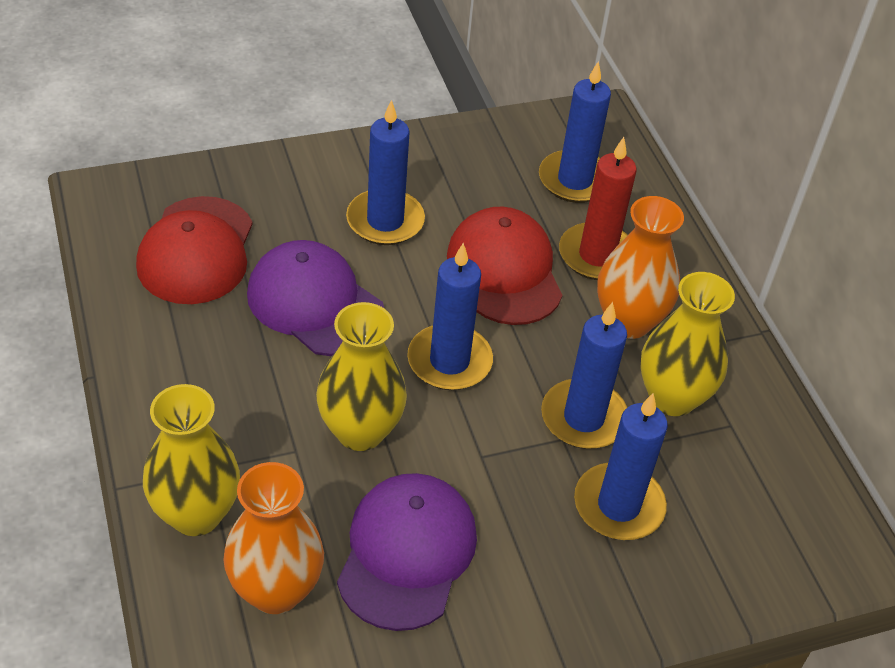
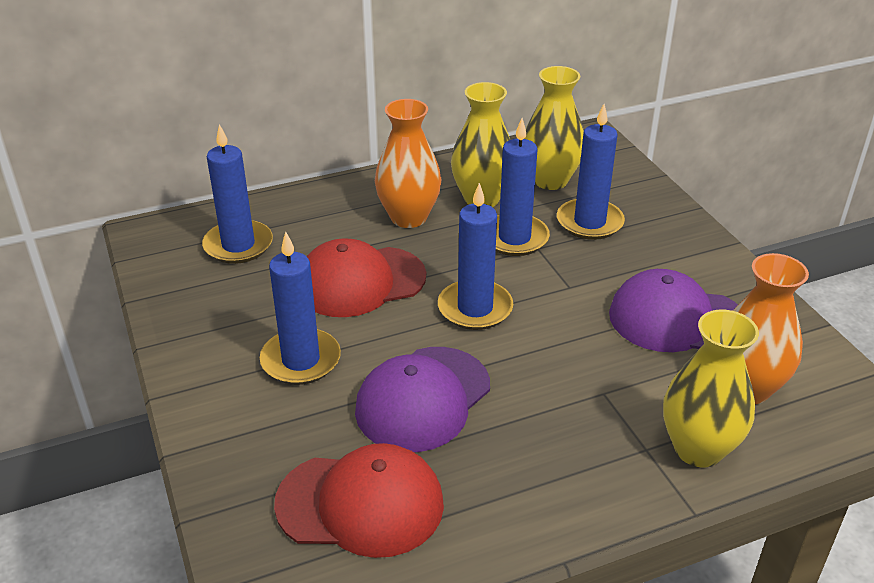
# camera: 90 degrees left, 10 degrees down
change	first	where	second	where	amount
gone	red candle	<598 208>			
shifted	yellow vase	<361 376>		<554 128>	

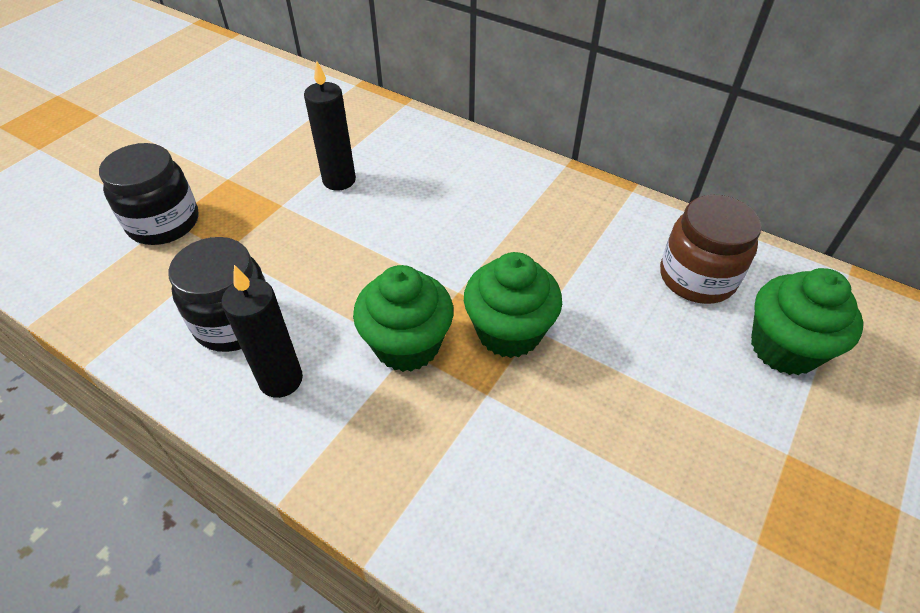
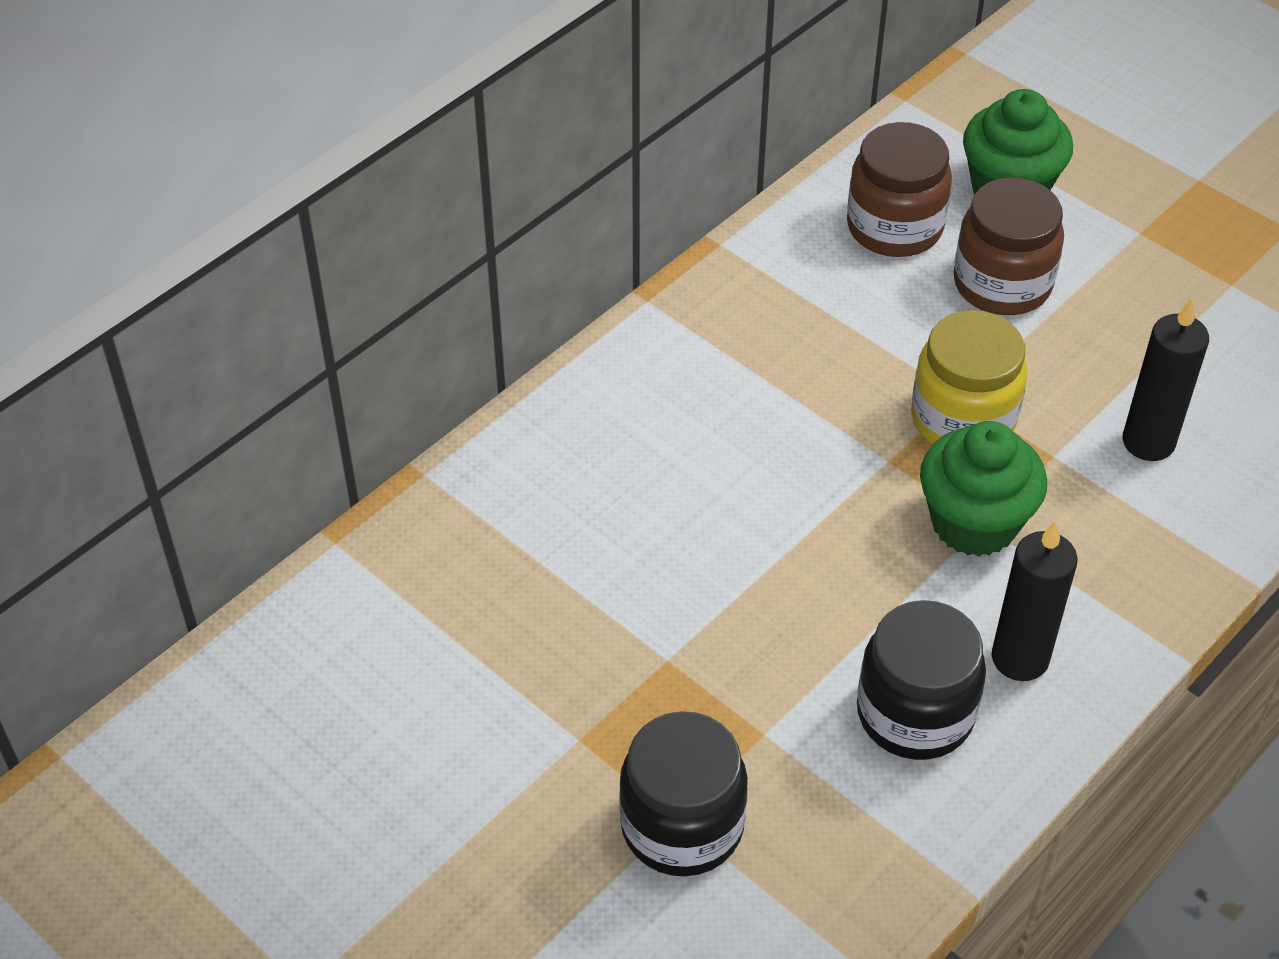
# camera: 80 degrees left, 0 degrees up
change	first	where	second	where	amount
shifted	black candle	<330 125>		<1166 379>	
swapped	green cupcake	<513 305>	yellow jar	<969 377>	
new			brown jar	<1008 246>	

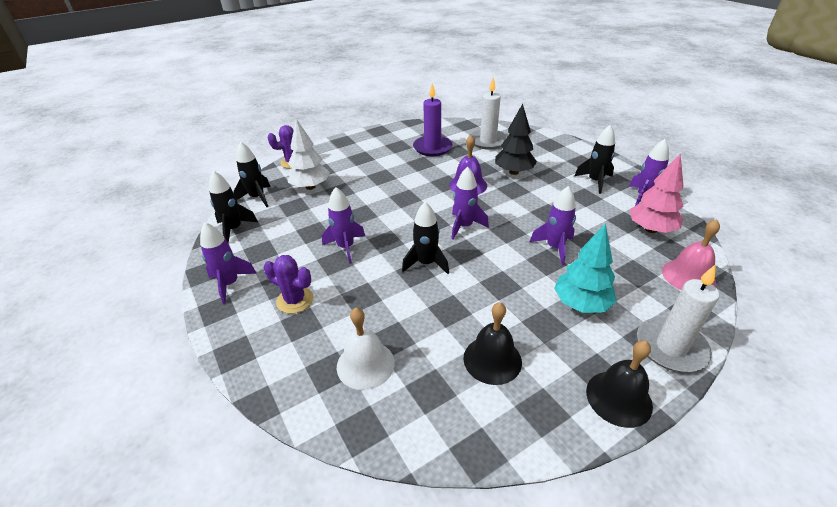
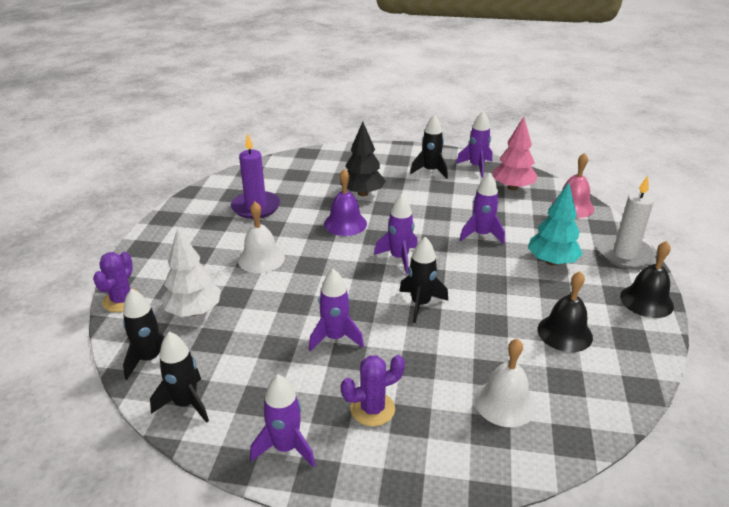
# camera: 50 degrees left, 5 degrees down
change	first	where	second	where	amount
gone	white candle	<488 114>			
new			white bell	<261 237>	

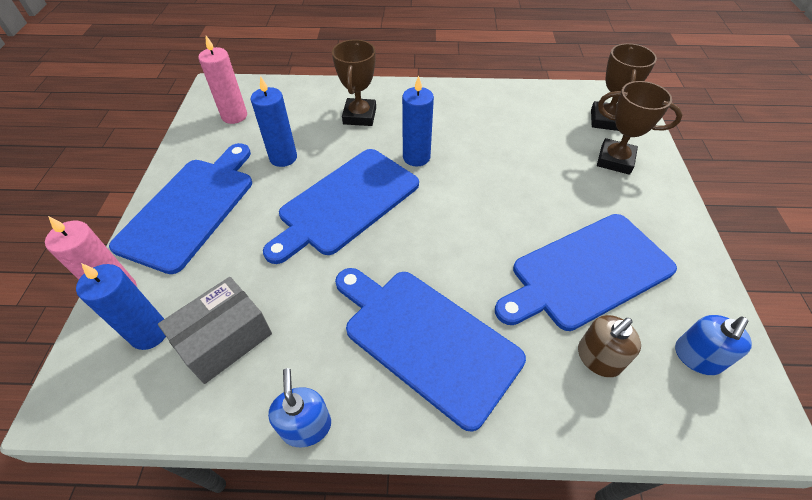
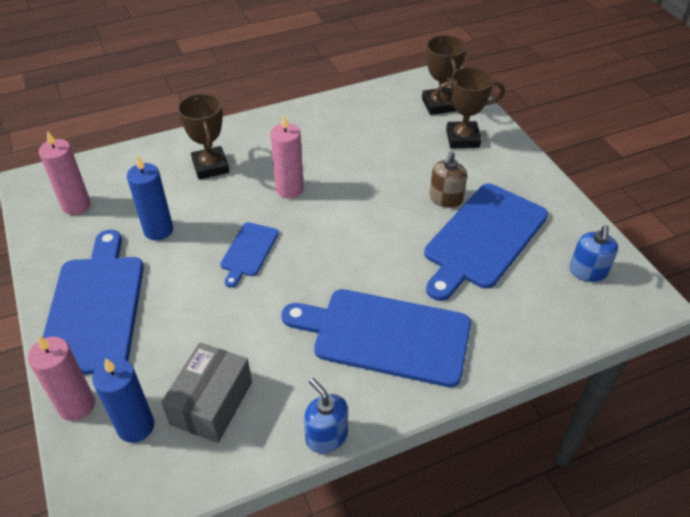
# camera: 25 degrees left, 5 degrees down
change	first	where	second	where	amount
repainted	blue candle	<418 120>	pink candle	<287 156>	
scaled	blue cutting board	<341 206>		<249 255>	x0.50
shifted	brown soap dispenser	<609 346>		<448 180>	

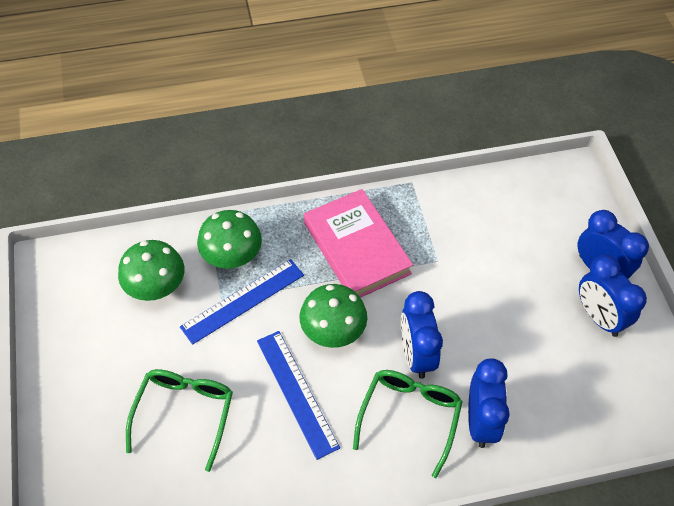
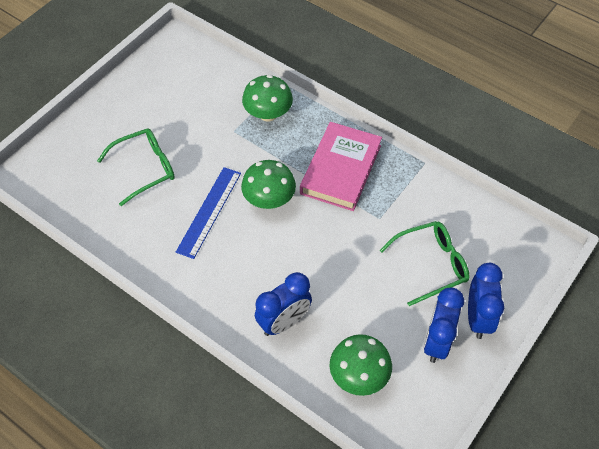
# camera: 50 degrees right, 0 degrees up
change	first	where	second	where	amount
shifted	green mushroom	<151 270>		<361 365>	
gone	blue ruler	<242 302>			
gone	blue clock	<422 335>			
shifted	green glasses	<408 424>		<425 263>	

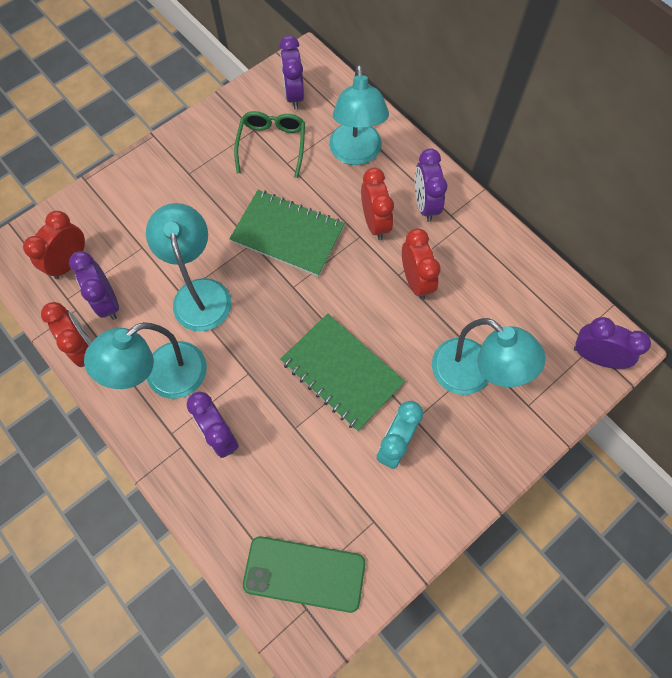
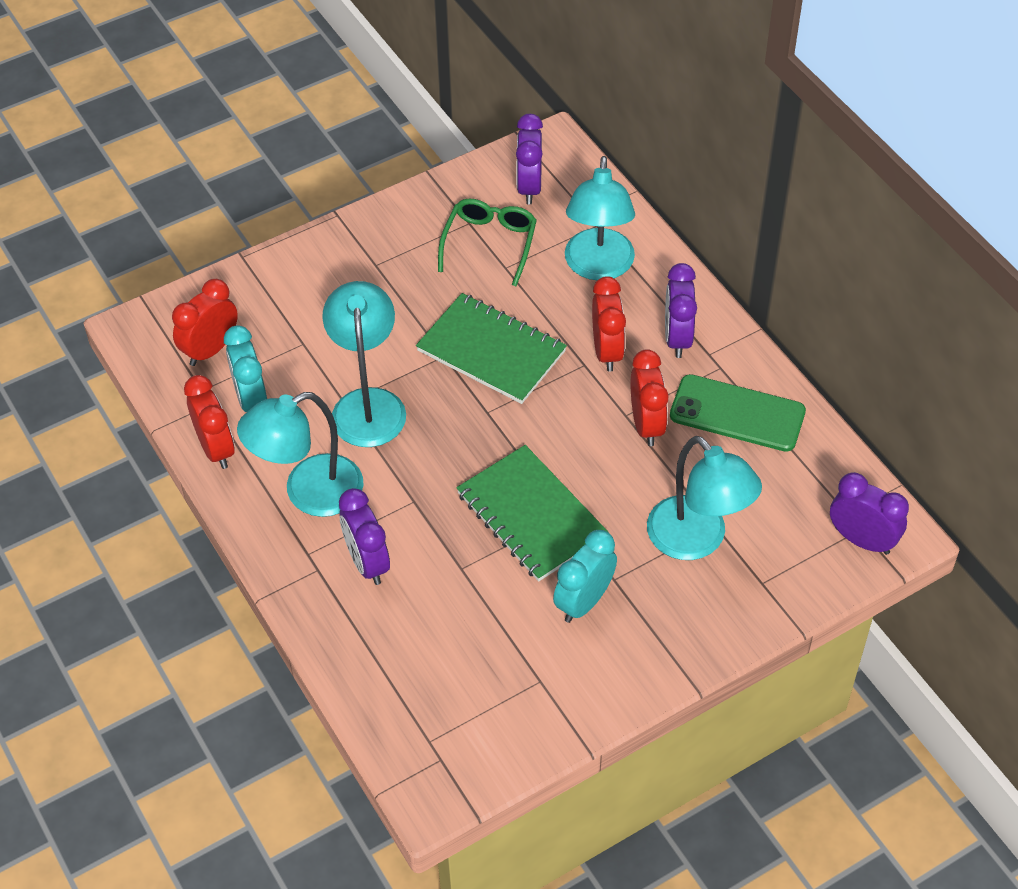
# camera: 10 degrees right, 15 degrees down
change	first	where	second	where	amount
repainted	purple clock	<94 285>	turquoise clock	<245 368>	
shifted	green phone	<304 574>		<738 413>	

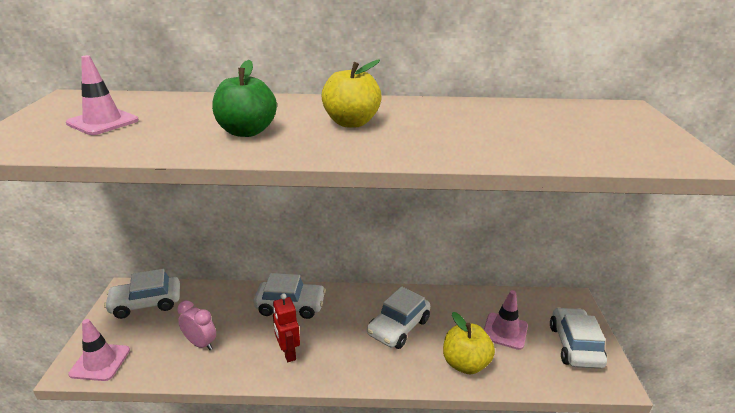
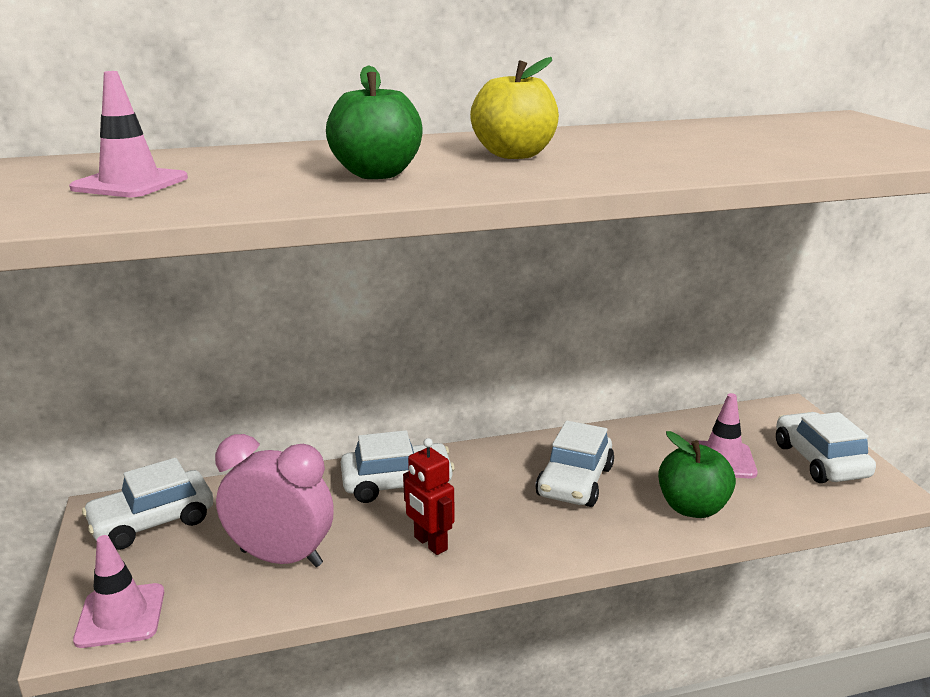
# camera: 15 degrees left, 5 degrees down
change	first	where	second	where	amount
scaled	pink clock	<196 325>		<274 500>	x1.68
repainted	yellow apple	<469 343>	green apple	<697 474>	

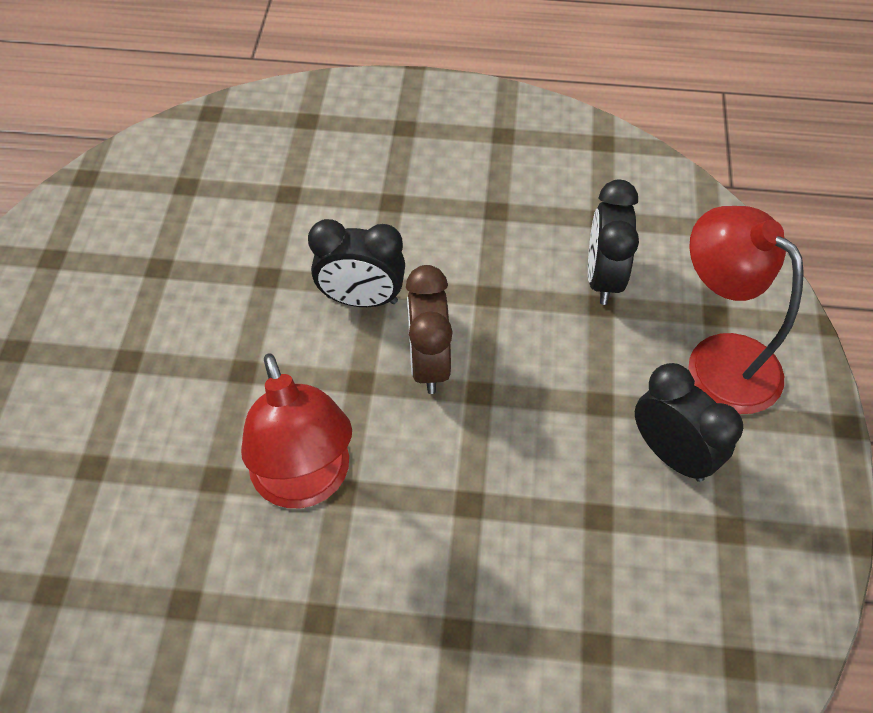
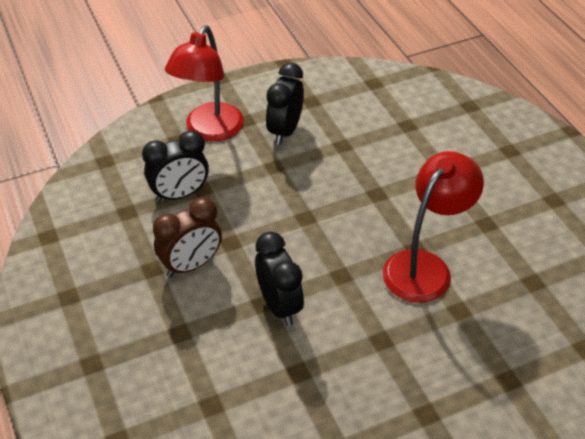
# camera: 120 degrees left, 10 degrees down
change	first	where	second	where	amount
shifted	brown clock	<429 329>		<187 237>	

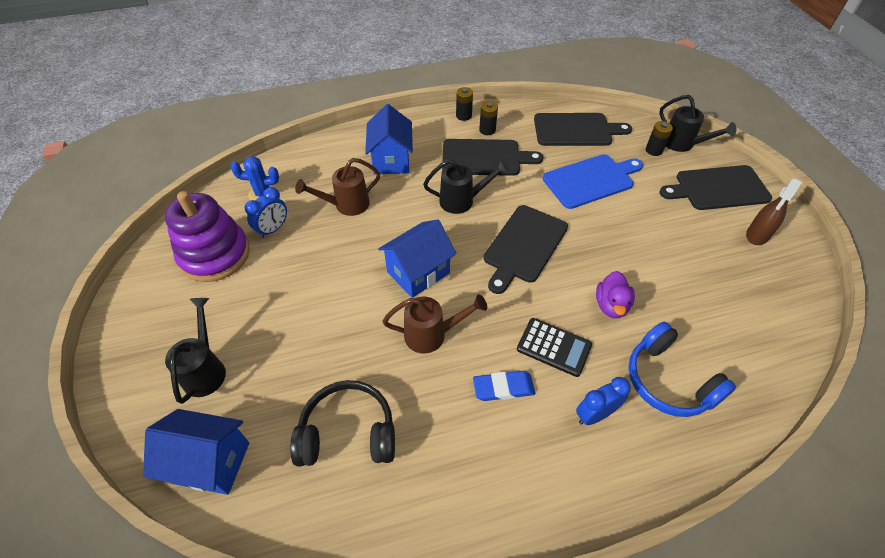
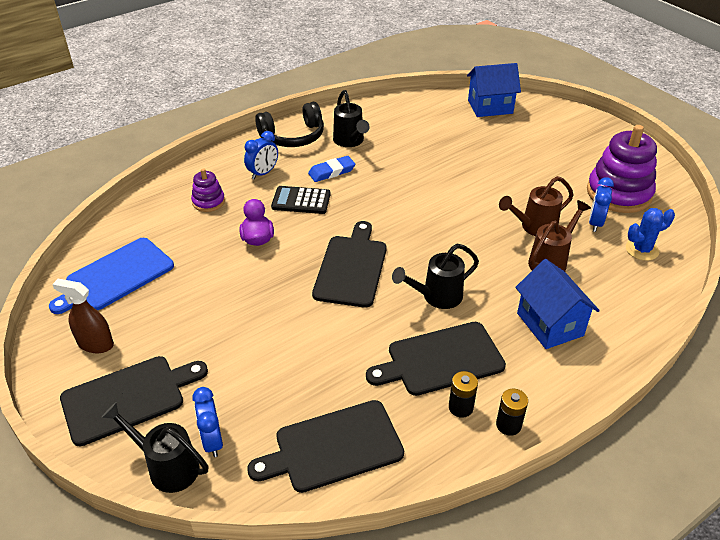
# camera: 160 degrees right, 10 degrees down
change	first	where	second	where	amount
swapped	black battery	<659 138>	blue clock	<207 422>	
shifted	blue cutting board	<593 181>		<111 276>	
rotated	brown spray bottle	<774 212>		<83 316>	90 degrees counterclockwise
gone	blue house	<417 258>			
shifted	brown watering can	<434 324>		<536 206>	
shifted	black watering can	<195 351>		<351 118>	
swapped	blue headphones	<682 369>	purple stacking toy	<208 190>	
shifted	black headphones	<342 423>		<289 124>	

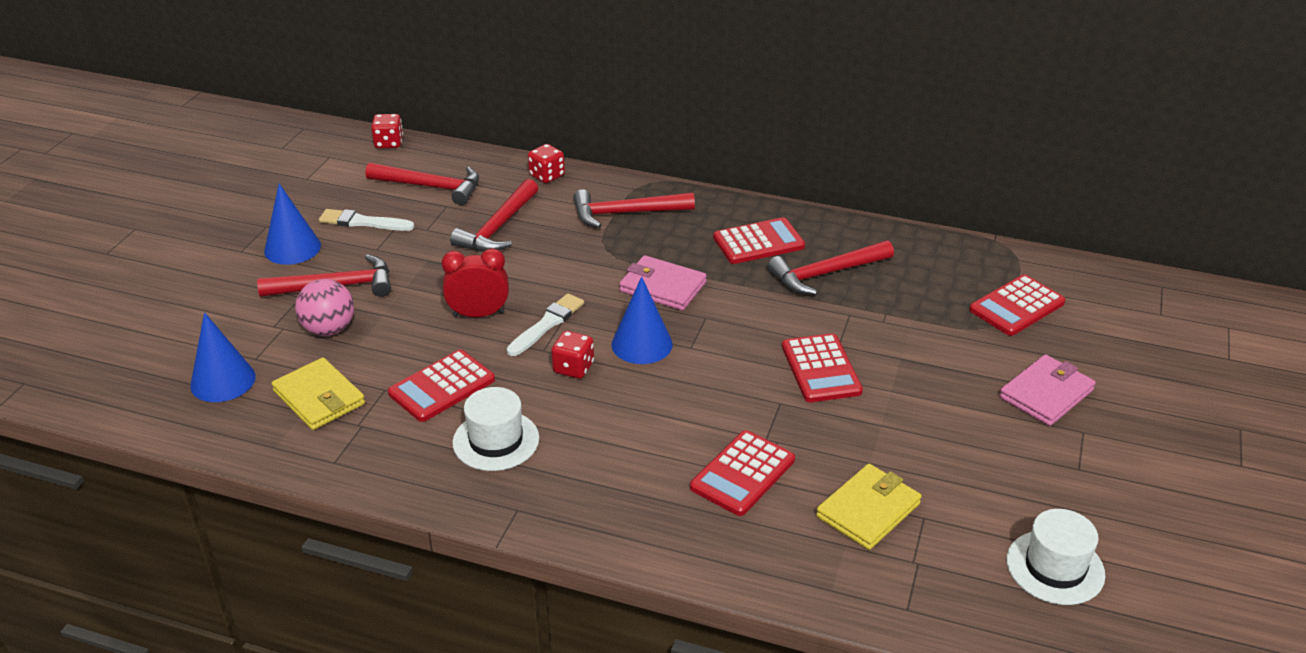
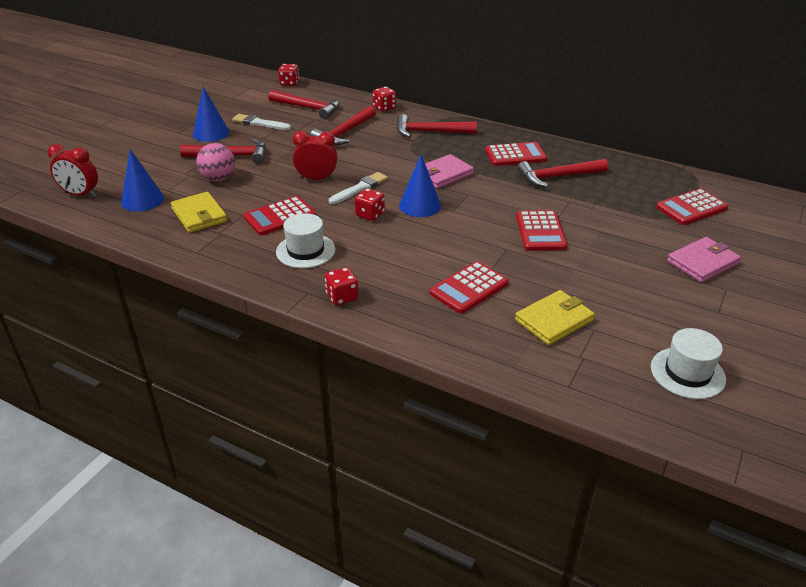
# camera: 10 degrees right, 0 degrees up
change	first	where	second	where	amount
rotated	pink wallet	<663 283>		<444 171>	75 degrees counterclockwise
new			red clock	<72 170>	
new			red dice	<342 286>	

